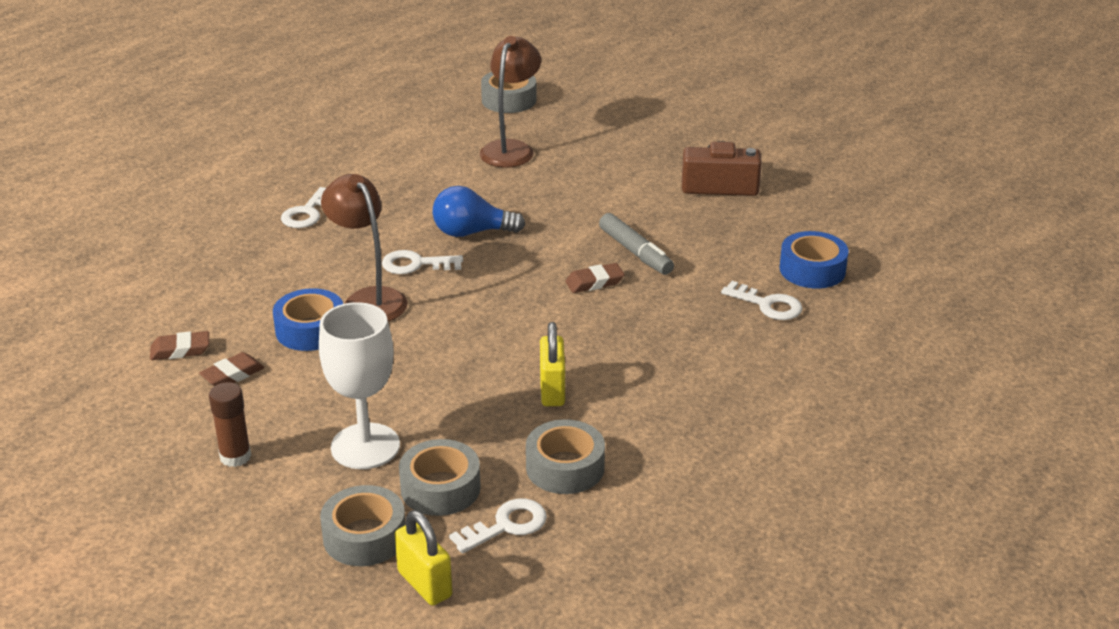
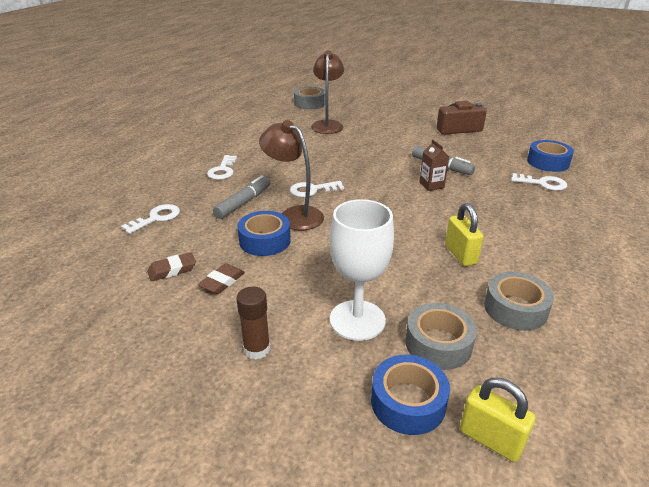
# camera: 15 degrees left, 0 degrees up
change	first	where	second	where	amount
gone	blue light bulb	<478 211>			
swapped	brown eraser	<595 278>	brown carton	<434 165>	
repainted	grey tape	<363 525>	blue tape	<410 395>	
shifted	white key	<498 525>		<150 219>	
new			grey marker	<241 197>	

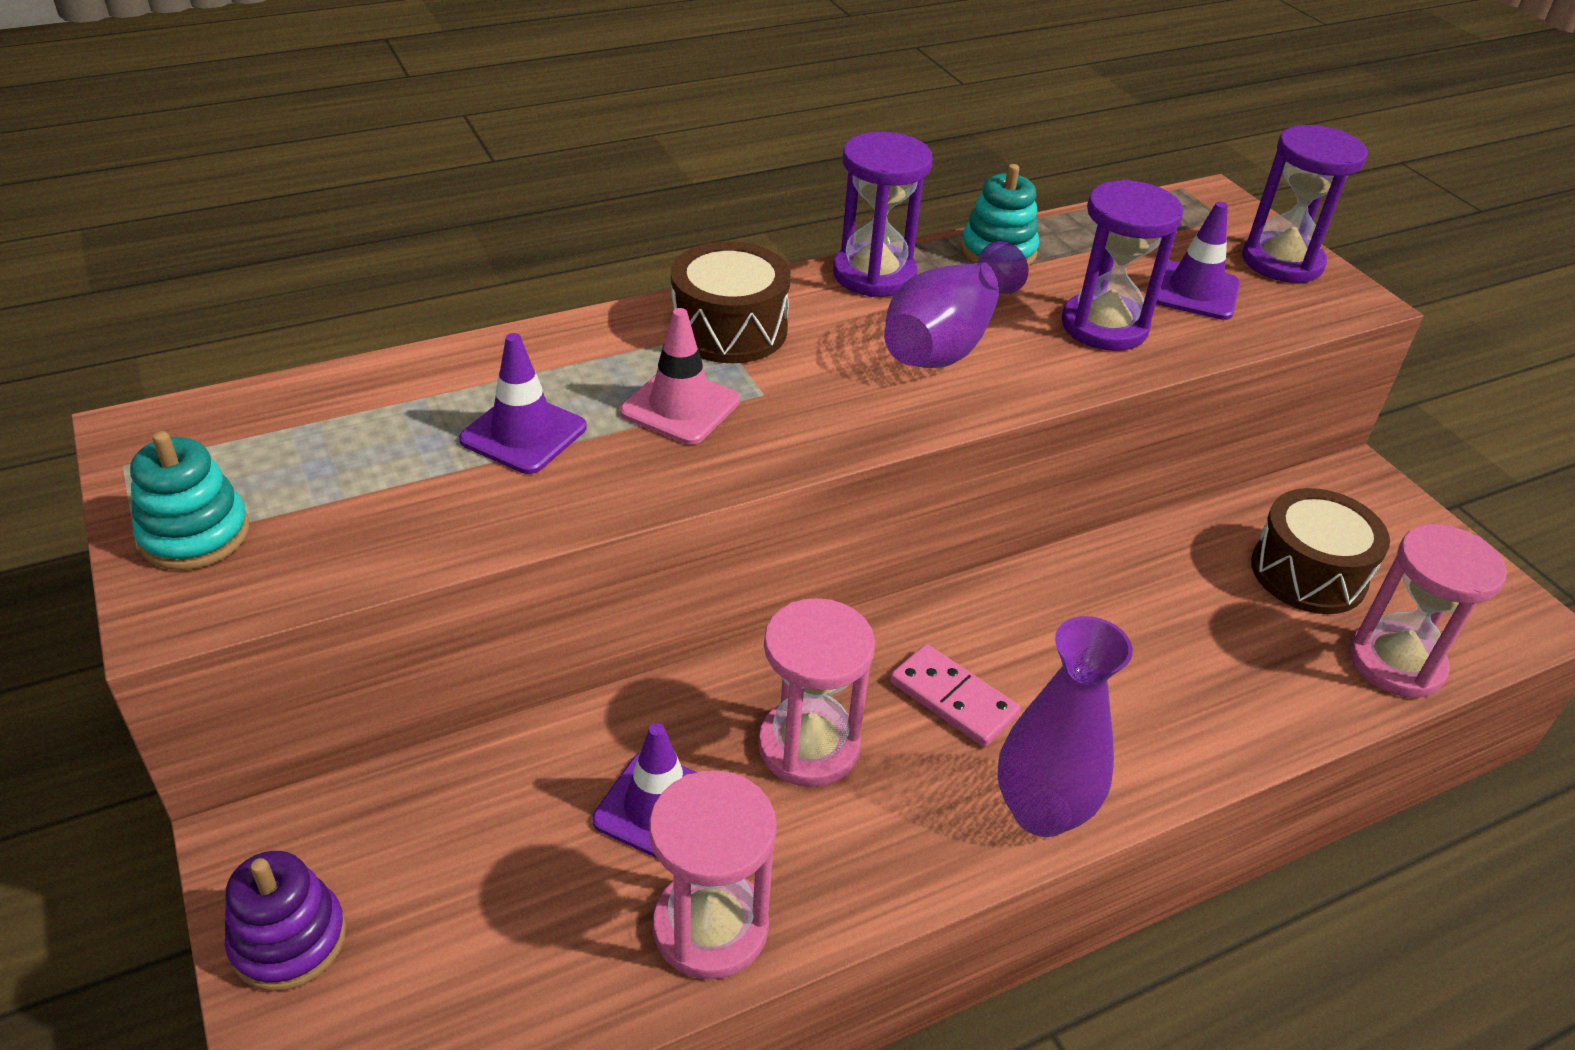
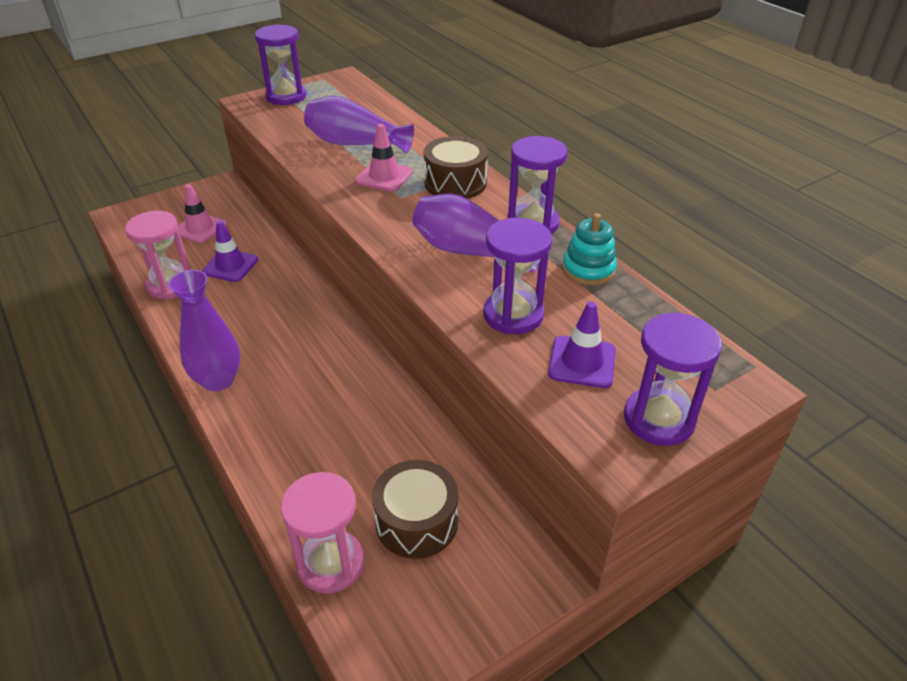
# camera: 85 degrees right, 0 degrees up
change	first	where	second	where	amount
swapped	purple traffic cone	<523 403>	purple vase	<359 124>	
swapped	turquoise stacking toy	<190 500>	purple hourglass	<281 64>	
gone	pink hourglass	<816 692>			
gone	pink domino	<955 695>			
gone	purple stacking toy	<285 921>			
new			pink traffic cone	<202 213>	

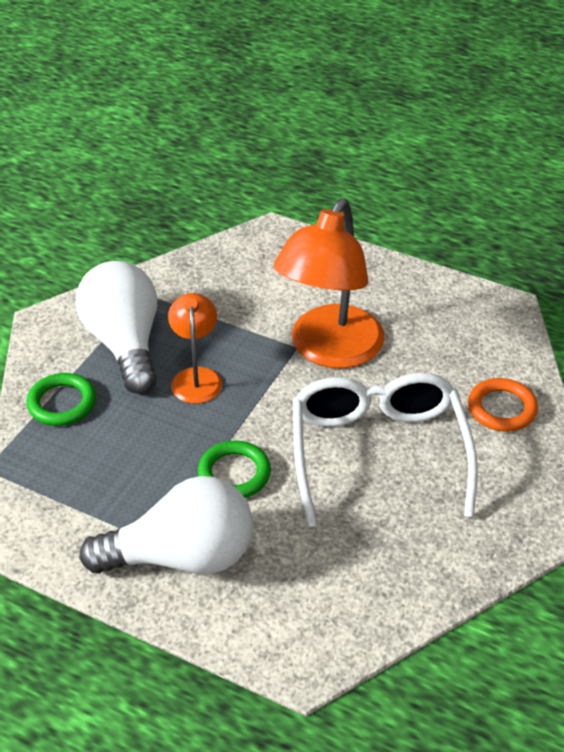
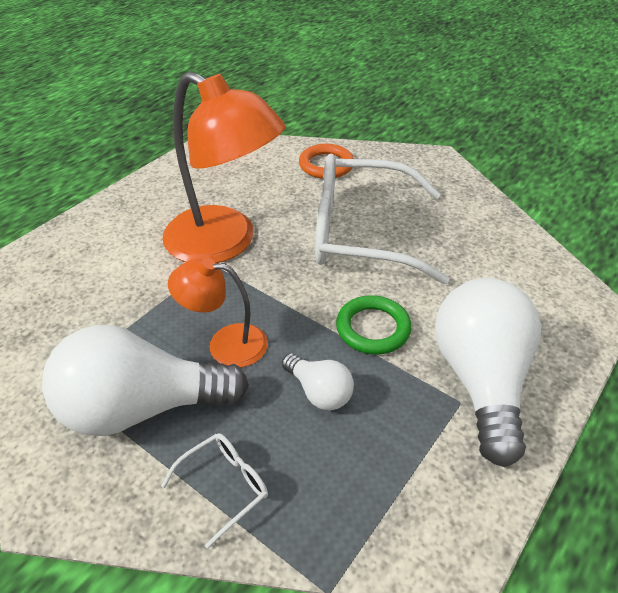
# camera: 80 degrees left, 0 degrees up
change	first	where	second	where	amount
swapped	green ring	<61 399>	white glasses	<214 490>	
new			white light bulb	<318 381>	

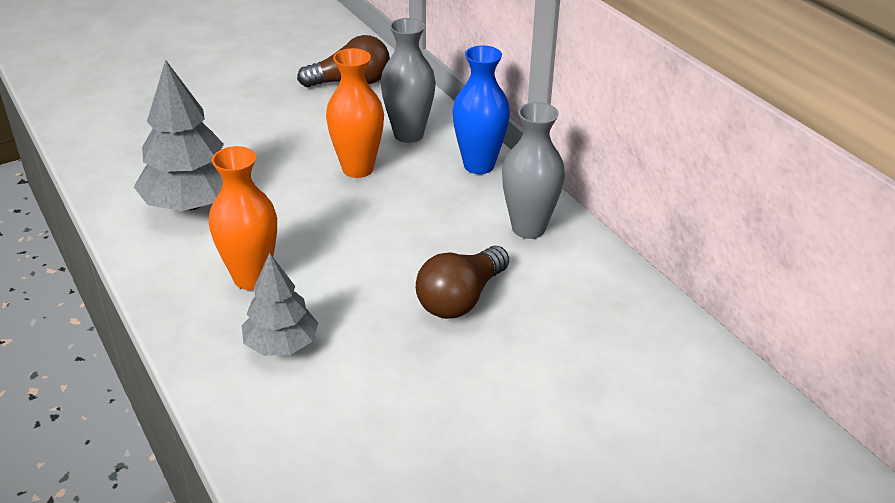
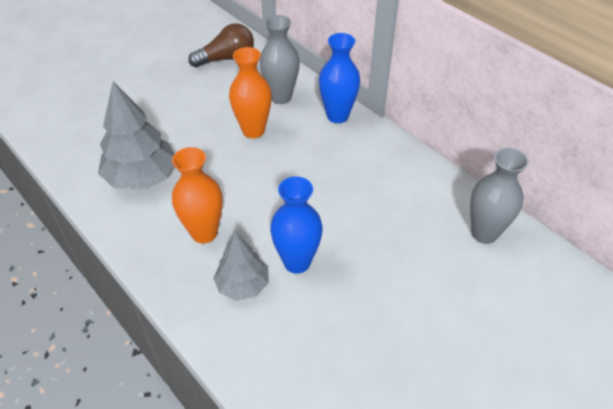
# camera: 10 degrees left, 10 degrees up
change	first	where	second	where	amount
shifted	grey vase	<533 170>		<499 196>	
gone	brown light bulb	<462 282>			
new			blue vase	<296 224>	

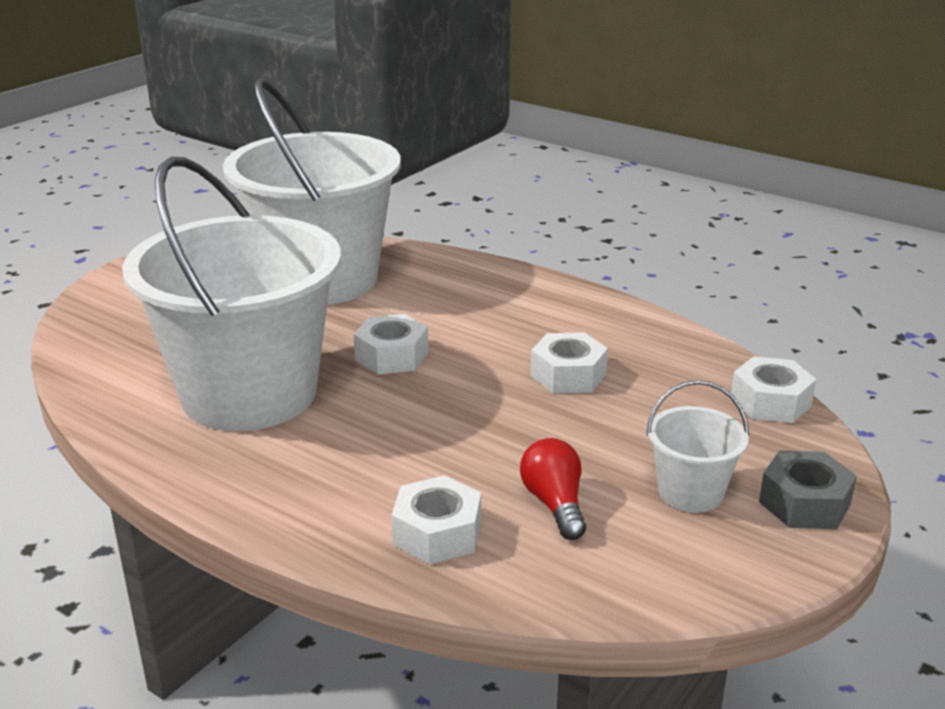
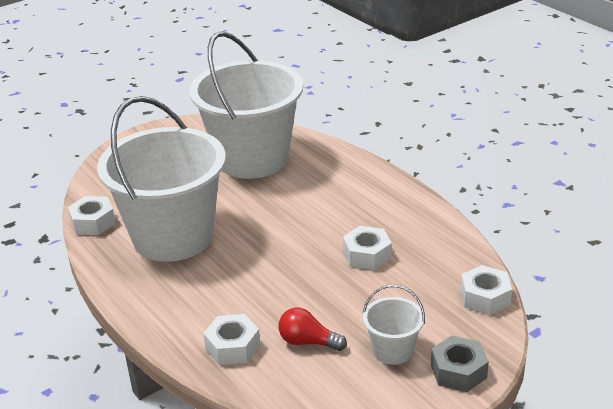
# camera: 20 degrees right, 5 degrees up
change	first	where	second	where	amount
shifted	white nut	<391 344>		<92 215>	
rotated	red light bulb	<553 489>		<313 329>	75 degrees counterclockwise

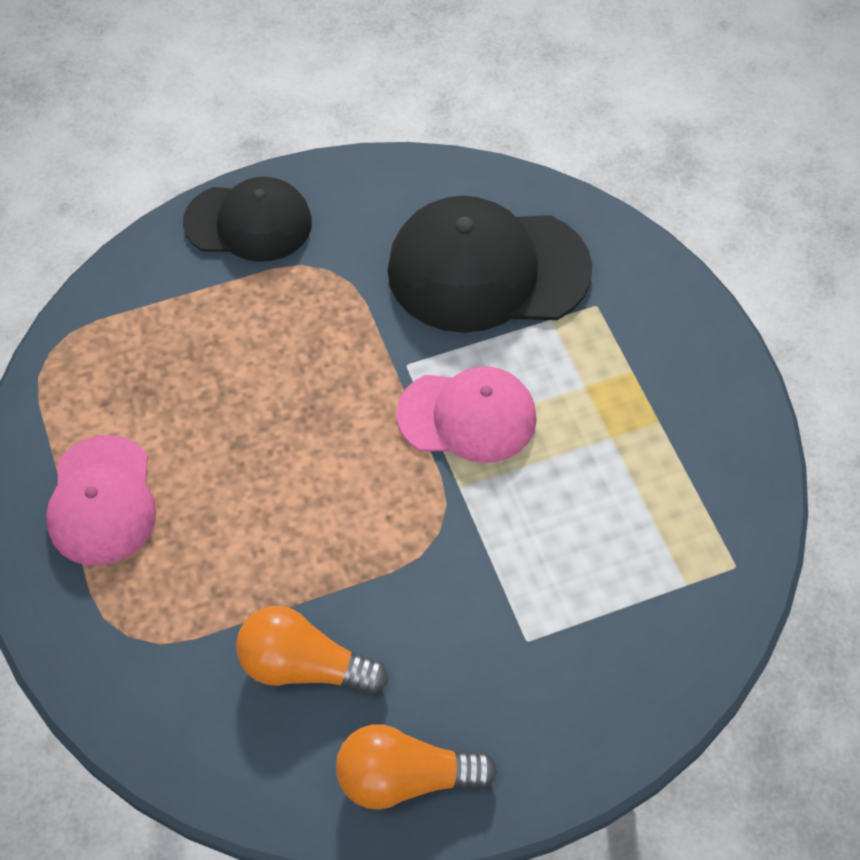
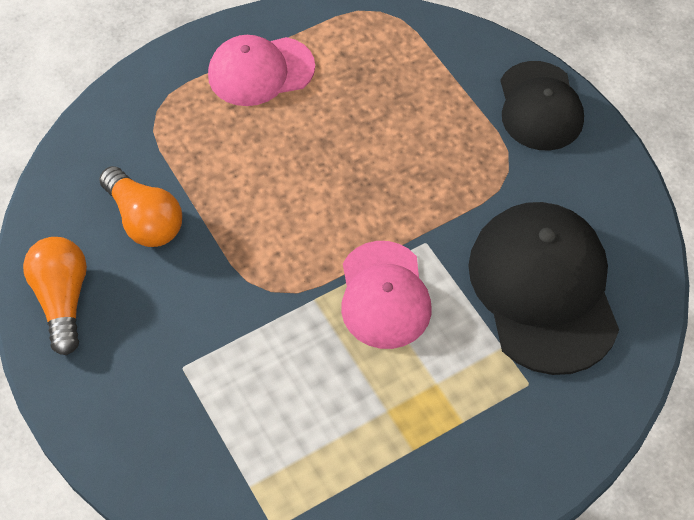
# camera: 80 degrees right, 0 degrees up
change	first	where	second	where	amount
rotated	orange light bulb	<312 650>		<140 206>	135 degrees clockwise

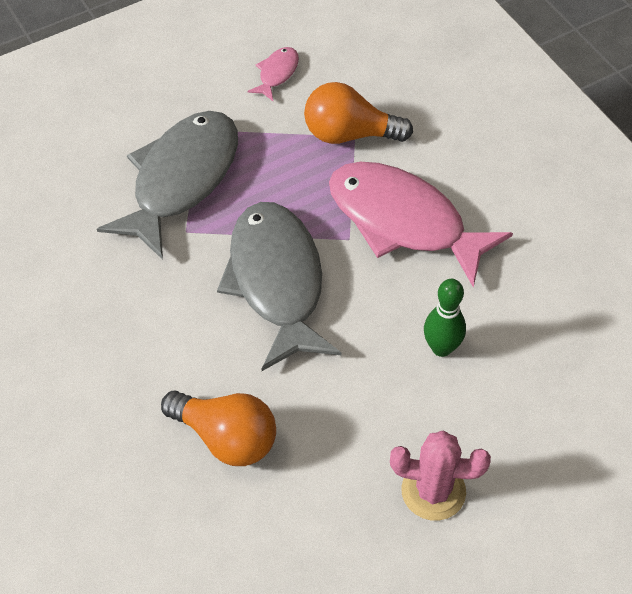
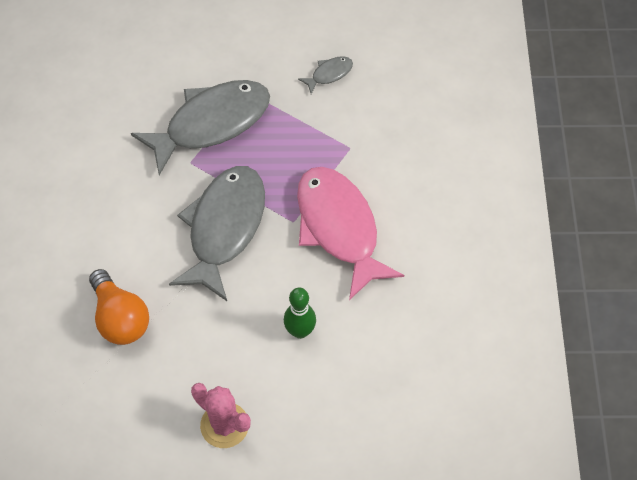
# camera: 30 degrees right, 5 degrees up
change	first	where	second	where	amount
repainted	pink fish	<273 74>	grey fish	<325 75>	
gone	orange light bulb	<358 113>			

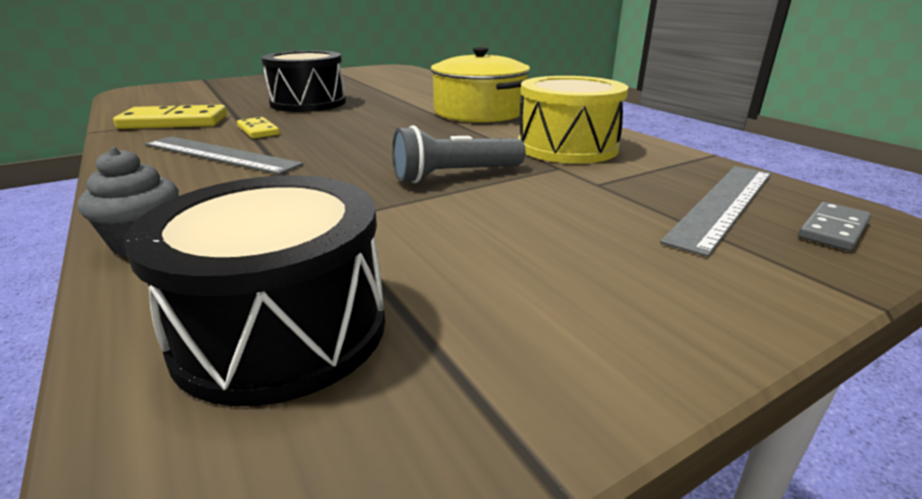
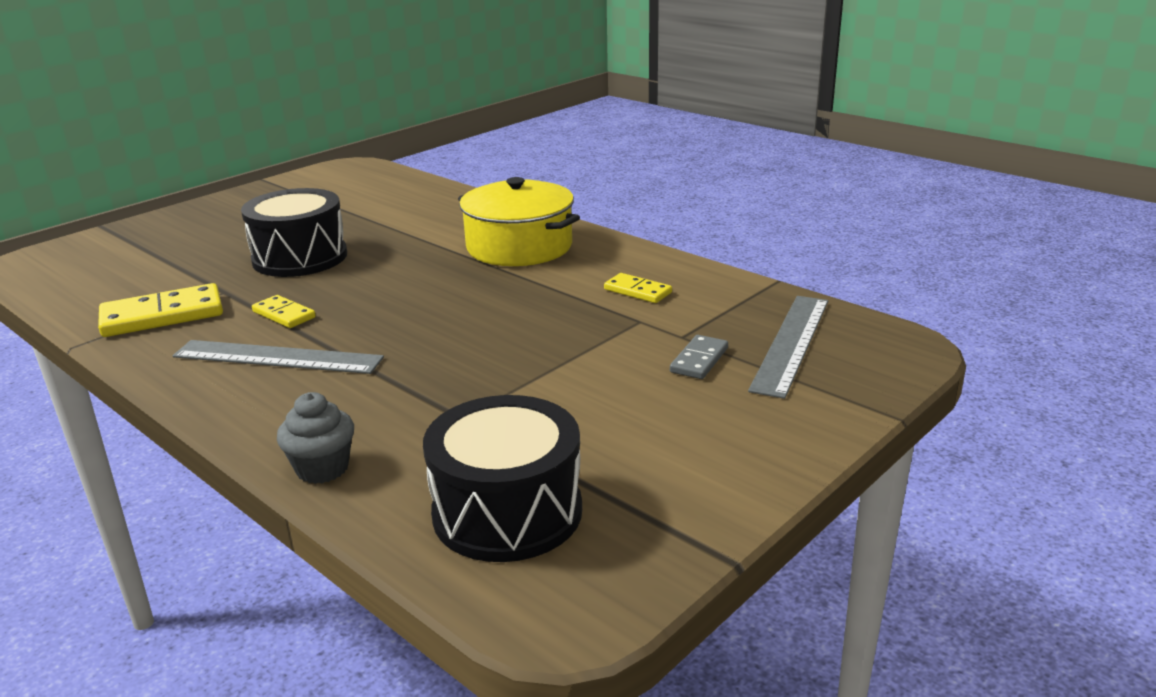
# camera: 15 degrees left, 0 degrees up
change	first	where	second	where	amount
swapped	yellow drum	<573 120>	yellow domino	<638 288>	
gone	grey flashlight	<458 154>			
shifted	grey domino	<834 226>		<699 357>	

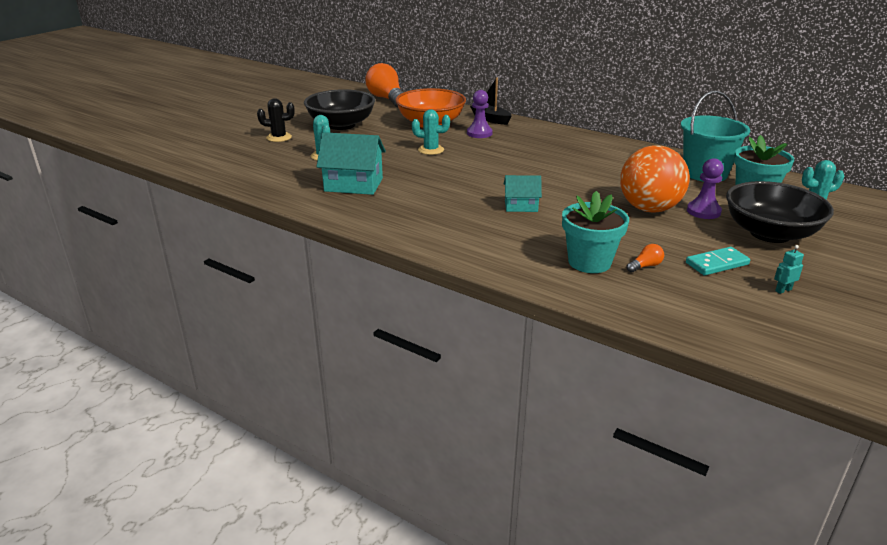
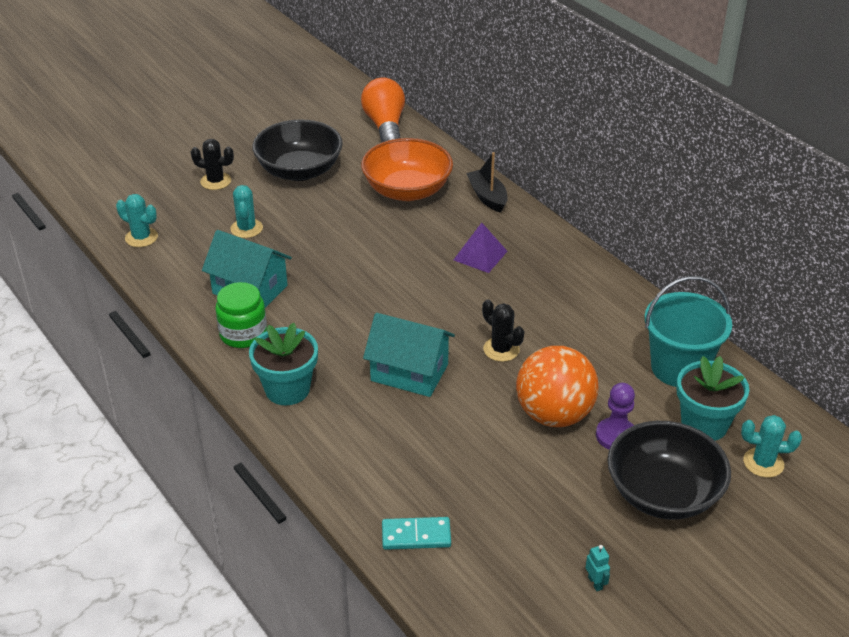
# camera: 20 degrees right, 10 degrees up
change	first	where	second	where	amount
gone	purple pawn	<480 114>			
shifted	turquoise cactus	<431 132>		<137 220>	
scaled	turquoise house	<523 193>		<409 355>	x1.70
shifted	turquoise flower pot	<595 232>		<283 364>	
gone	orange light bulb	<645 258>			
rotated	turquoise robot	<789 269>		<597 568>	75 degrees clockwise
shifted	turquoise domino	<718 261>		<416 533>	
new			purple pyramid	<480 248>	
new			green jar	<241 315>	
new			black cactus	<503 330>	

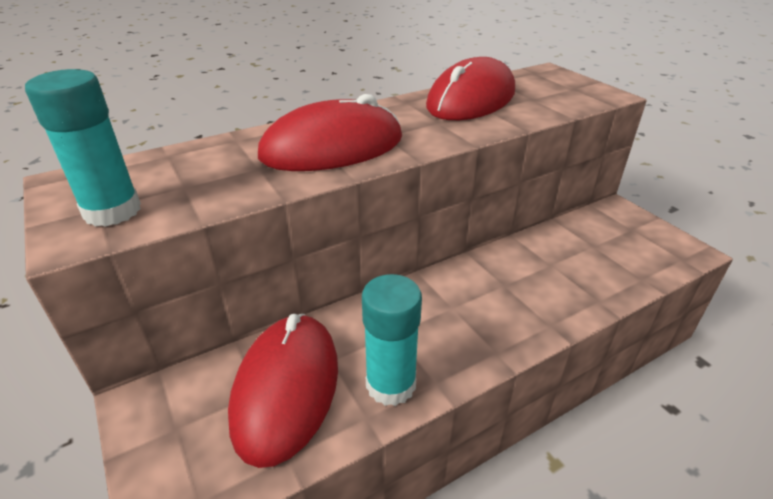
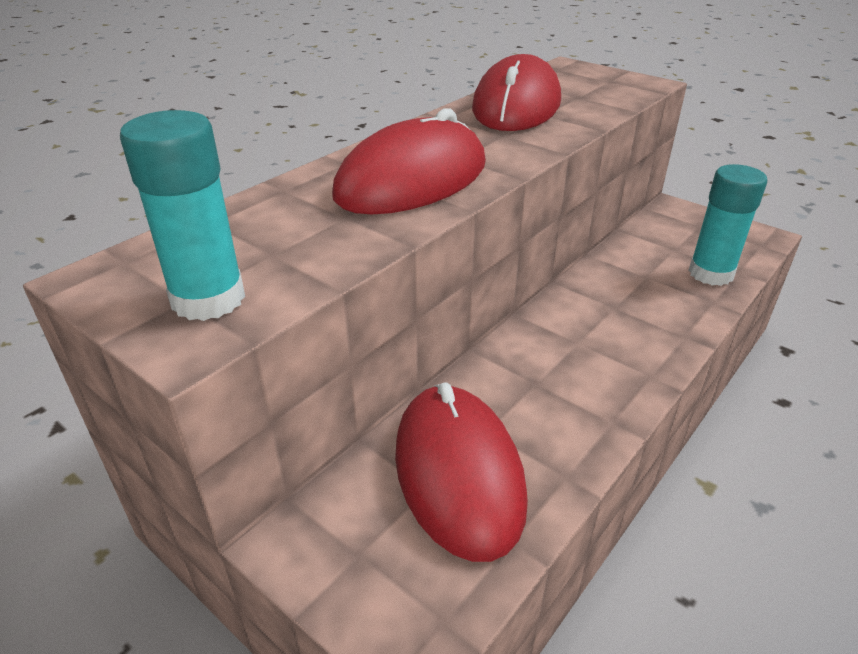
# camera: 20 degrees left, 0 degrees up
change	first	where	second	where	amount
shifted	turquoise glue stick	<392 340>		<727 225>	

